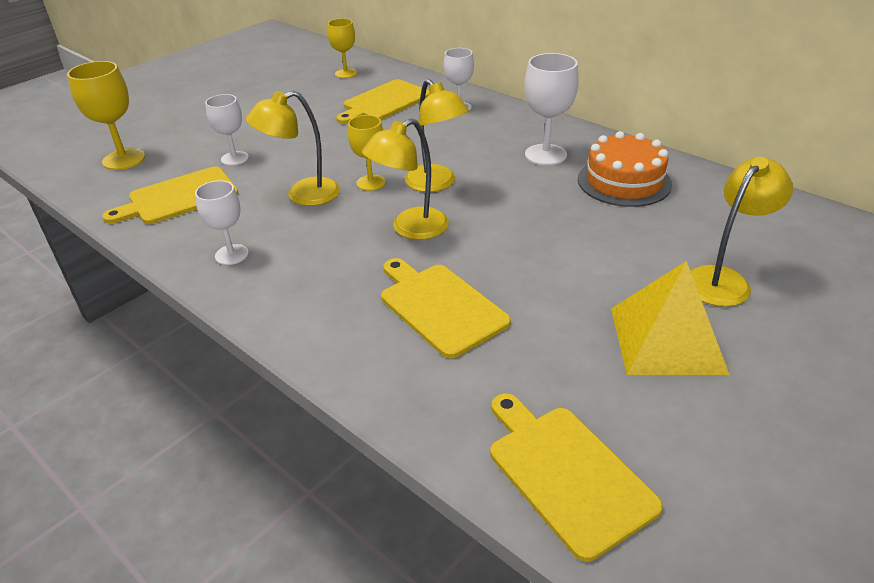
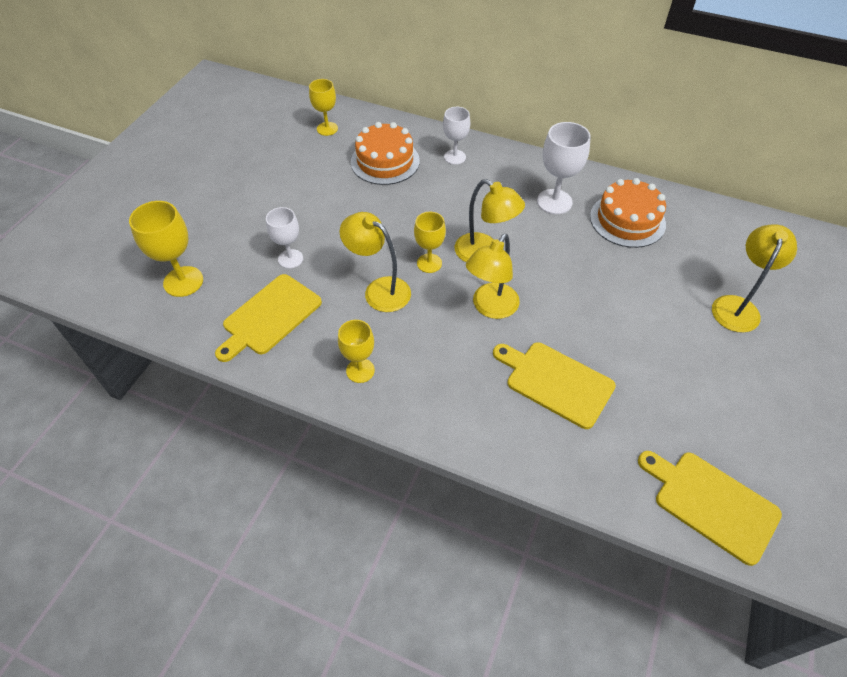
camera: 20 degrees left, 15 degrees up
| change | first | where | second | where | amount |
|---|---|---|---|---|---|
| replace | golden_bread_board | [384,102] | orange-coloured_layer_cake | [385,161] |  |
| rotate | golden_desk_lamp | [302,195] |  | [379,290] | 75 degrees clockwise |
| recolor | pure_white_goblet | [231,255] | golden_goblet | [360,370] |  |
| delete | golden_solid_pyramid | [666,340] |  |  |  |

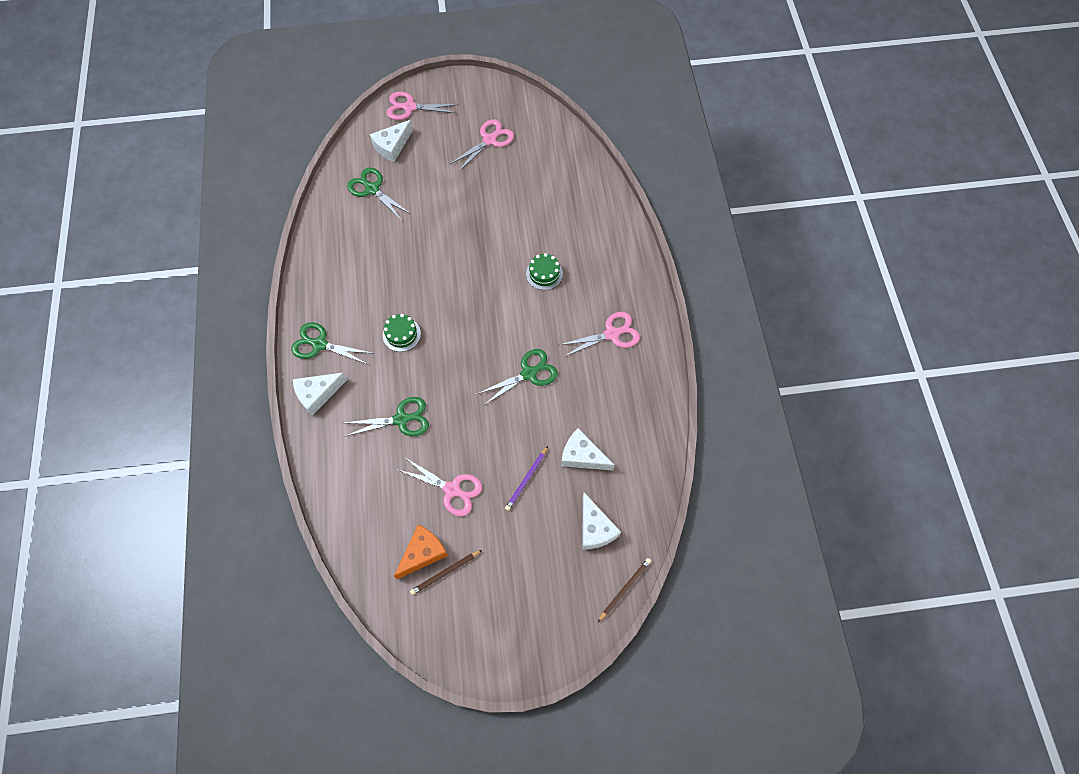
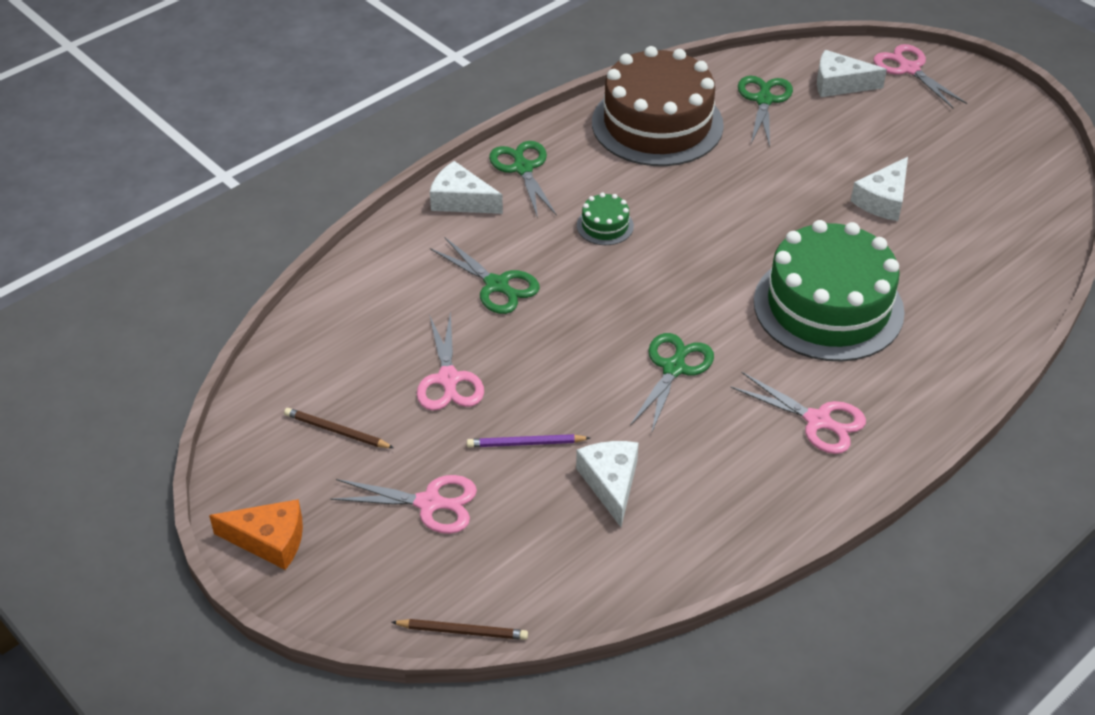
camera: 55 degrees right, 20 degrees down
| change | first | where | second | where | amount |
|---|---|---|---|---|---|
| move | rose-pink_scissors | [490,140] |  | [430,503] |  |
| resize | emerald_layer_cake | [544,274] |  | [828,307] | x2.48 |
| rotate | emerald_scissors | [529,373] |  | [674,367] | 90 degrees counterclockwise |
| move | pure_white_piece_of_cheese | [595,528] |  | [883,200] |  |
| move | orange-coloured_piece_of_cheese | [423,553] |  | [269,540] |  |
| insert |  |  | russet_layer_cake | [657,124] |  |

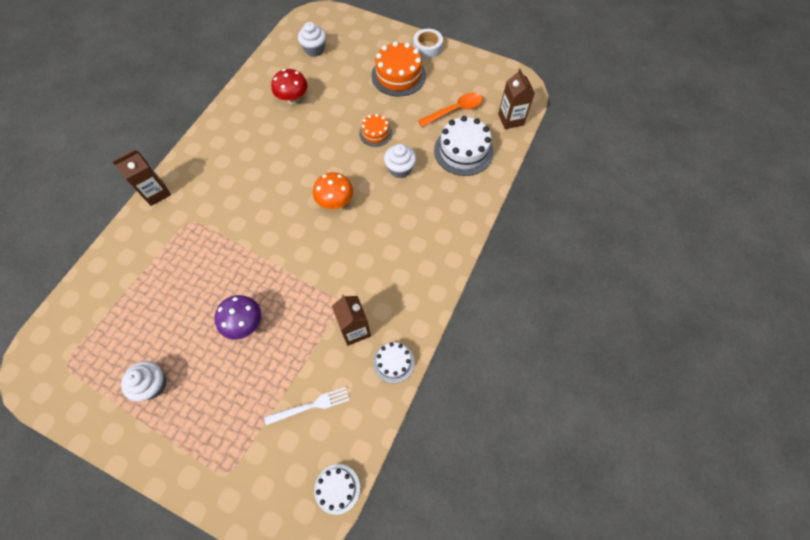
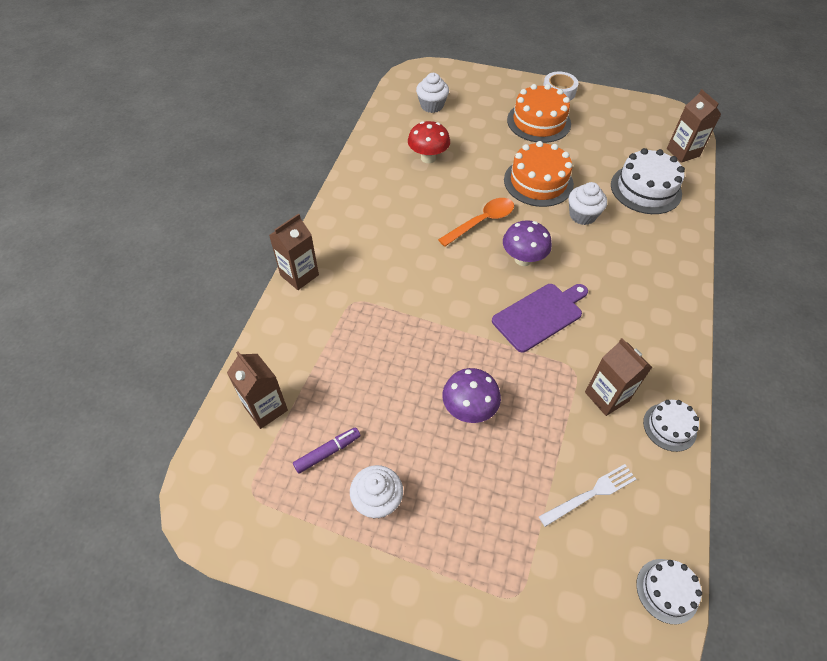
camera: 10 degrees left, 10 degrees down
| change | first | where | second | where | amount |
|---|---|---|---|---|---|
| move | orange-coloured_tablespoon | [455,110] |  | [481,222] |  |
| resize | orange-coloured_layer_cake | [375,133] |  | [538,182] | x1.76 |
| recolor | orange-coloured_fungus | [335,202] | purple_fungus | [523,259] |  |
| insert |  |  | purple_bread_board | [540,315] |  |
| insert |  |  | russet_carton | [265,408] |  |
| insert |  |  | purple_felt_pen | [327,452] |  |

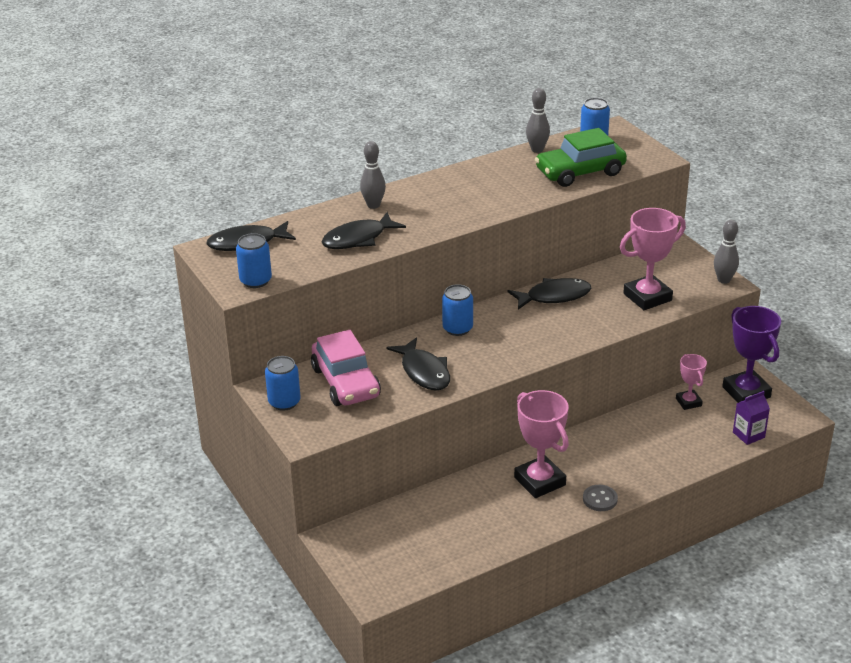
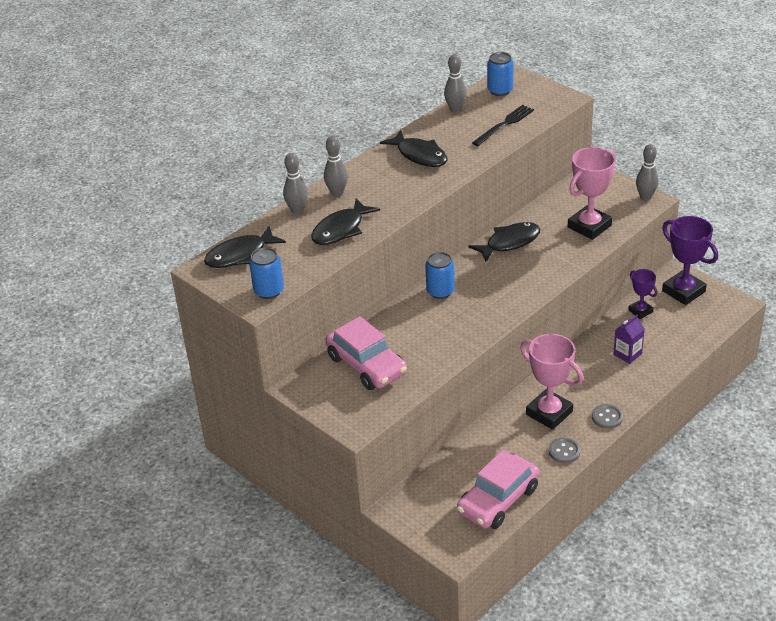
camera: 15 degrees left, 5 degrees up
| change | first | where | second | where | amount |
|---|---|---|---|---|---|
| replace | emerald_car | [580,172] | jet-black_table_fork | [504,125] |  |
| move | jet-black_fish | [424,372] |  | [420,155] |  |
| recolor | rose-pink_award_cup | [688,402] | purple_award_cup | [640,311] |  |
| delete | blue_can | [284,402] |  |  |  |
| move | purple_carton | [748,435] |  | [627,354] |  |
| insert |  |  | gray_skittle | [297,210] |  |
| insert |  |  | gray_button | [564,451] |  |
| insert |  |  | rose-pink_car | [498,500] |  |

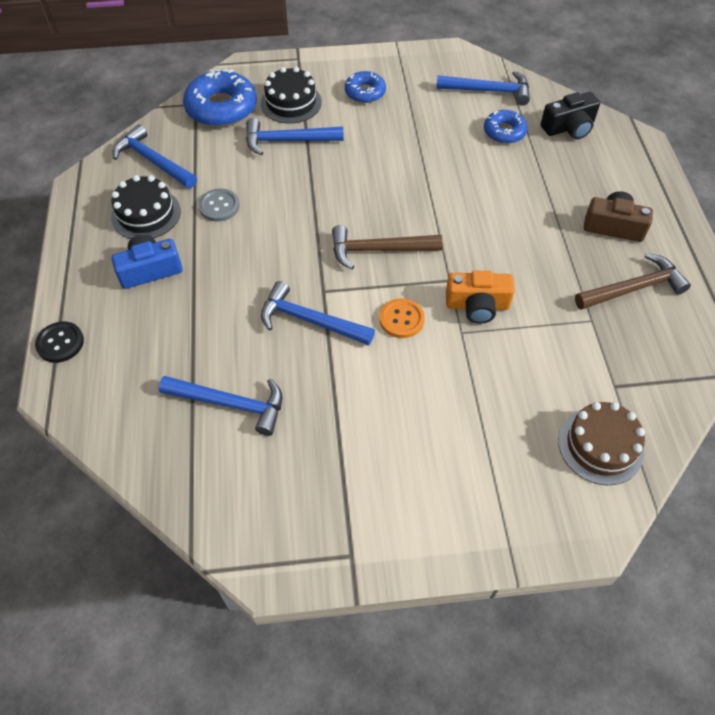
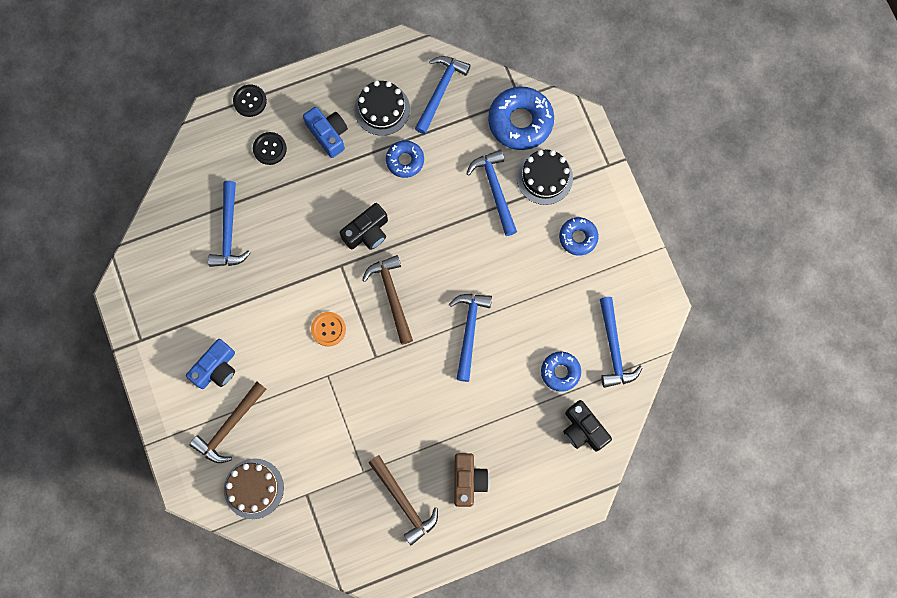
camera: 75 degrees right, 20 degrees up
| change | first | where | second | where | amount |
|---|---|---|---|---|---|
| replace | gray_button | [219,206] | blue_glazed_donut | [405,161] |  |
| delete | orange-coloured_camera | [477,305] |  |  |  |
| move | blue_hammer | [310,320] |  | [469,331] |  |
| insert |  |  | jet-black_button | [270,149] |  |
| insert |  |  | jet-black_camera | [367,232] |  |
| insert |  |  | blue_camera | [216,368] |  |
| insert |  |  | russet_hammer | [229,426] |  |

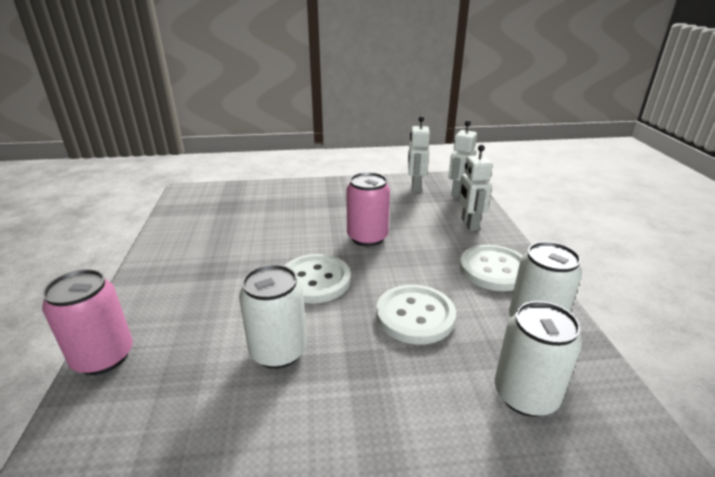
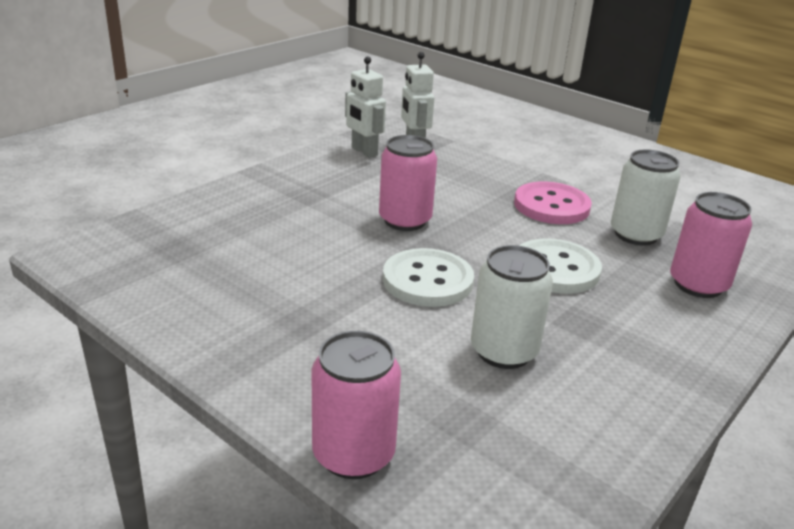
camera: 45 degrees left, 0 degrees up
| change | first | where | second | where | amount |
|---|---|---|---|---|---|
| delete | pure_white_robot | [469,224] |  |  |  |
| recolor | pure_white_button | [494,270] | rose-pink_button | [551,206] |  |
| recolor | pure_white_can | [525,395] | rose-pink_can | [698,285] |  |

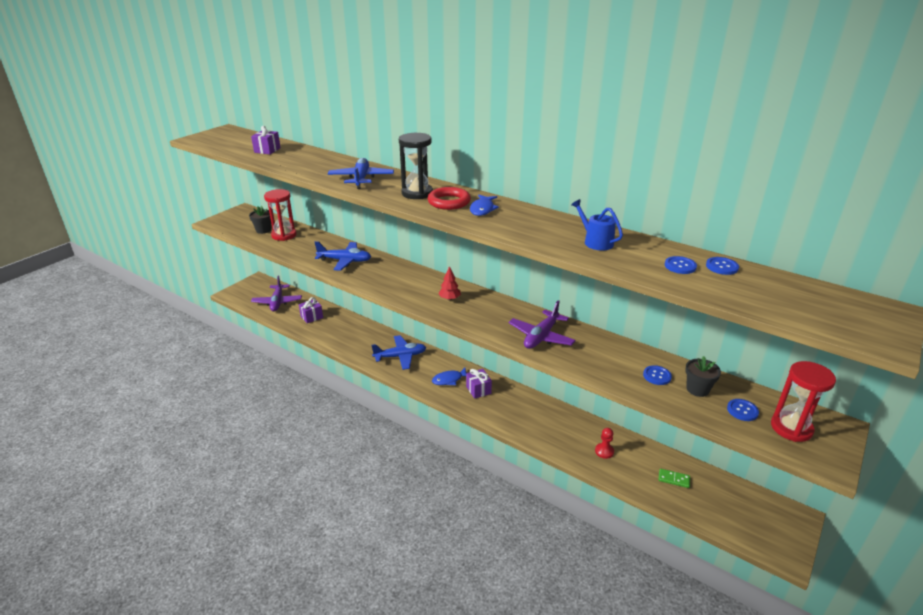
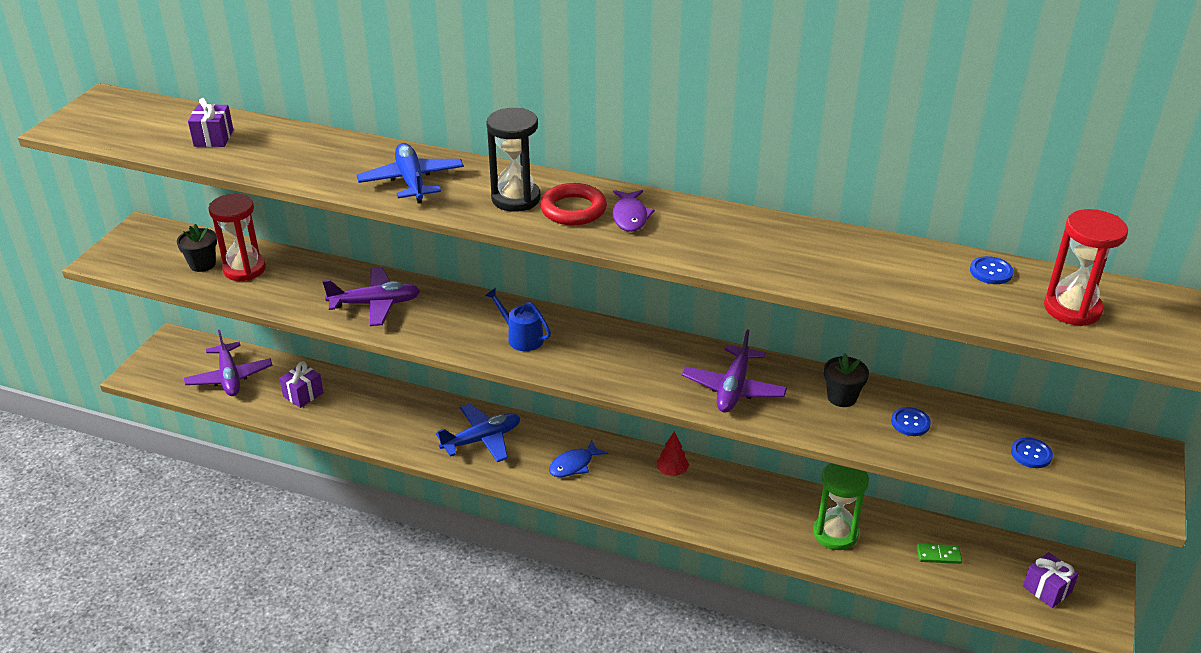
camera: 15 degrees left, 5 degrees up
| change | first | where | second | where | amount |
|---|---|---|---|---|---|
| recolor | blue_fish | [482,209] | purple_fish | [630,217] |  |
| move | blue_sprinkling_can | [595,242] |  | [521,337] |  |
| recolor | blue_toy_plane | [345,261] | purple_toy_plane | [375,304] |  |
| delete | blue_button | [680,266] |  |  |  |
| move | crimson_toy_tree | [449,299] |  | [672,471] |  |
| move | jet-black_plant_pot | [697,389] |  | [842,397] |  |
| move | crimson_hourglass | [791,428] |  | [1072,309] |  |
| move | purple_wrapped_gift | [478,390] |  | [1047,589] |  |
| replace | crimson_pawn | [604,451] | emerald_hourglass | [835,534] |  |

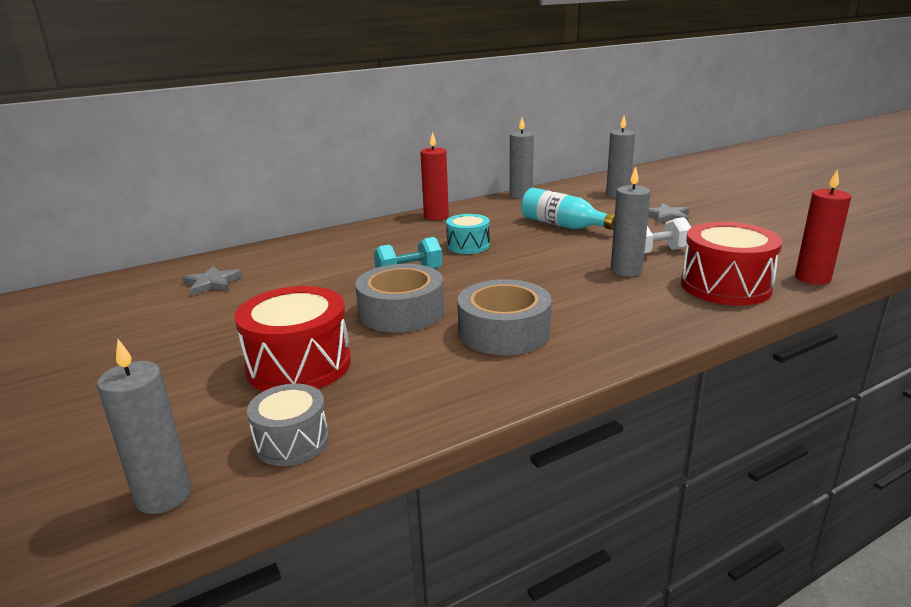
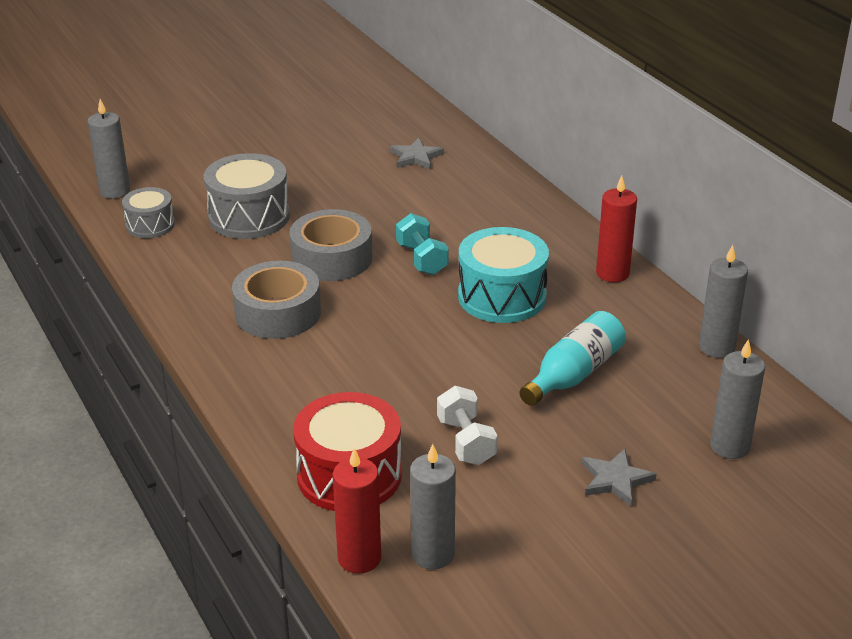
camera: 90 degrees right, 10 degrees up
| change | first | where | second | where | amount |
|---|---|---|---|---|---|
| move | gray_wax_candle | [626,270] |  | [432,554] |  |
| resize | turquoise_snare_drum | [468,245] |  | [502,296] | x1.69 |
| recolor | crimson_snare_drum | [299,365] | gray_snare_drum | [249,217] |  |

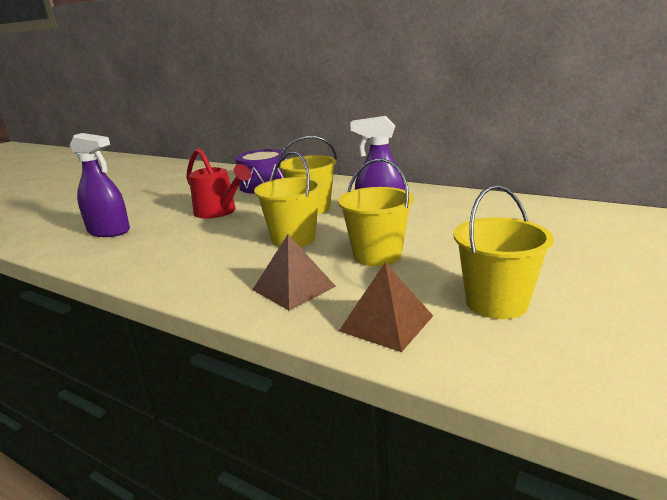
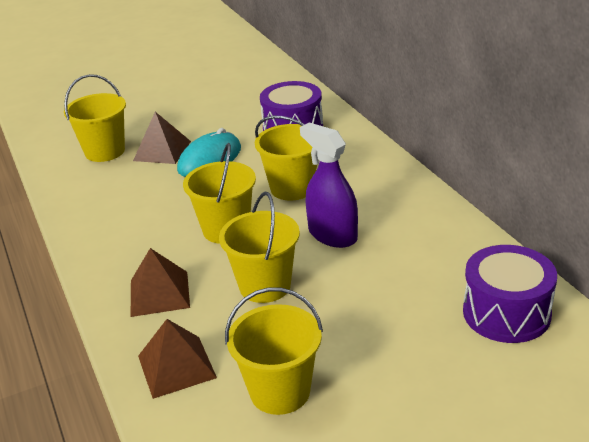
camera: 35 degrees right, 10 degrees up
| change | first | where | second | where | amount |
|---|---|---|---|---|---|
| replace | purple_spray_cleaner | [109,231] | golden_bucket | [105,151] |  |
| replace | crimson_sprinkling_can | [219,212] | turquoise_mouse | [209,159] |  |
| insert |  |  | russet_solid_pyramid | [162,151] |  |
| insert |  |  | purple_snare_drum | [506,313] |  |

